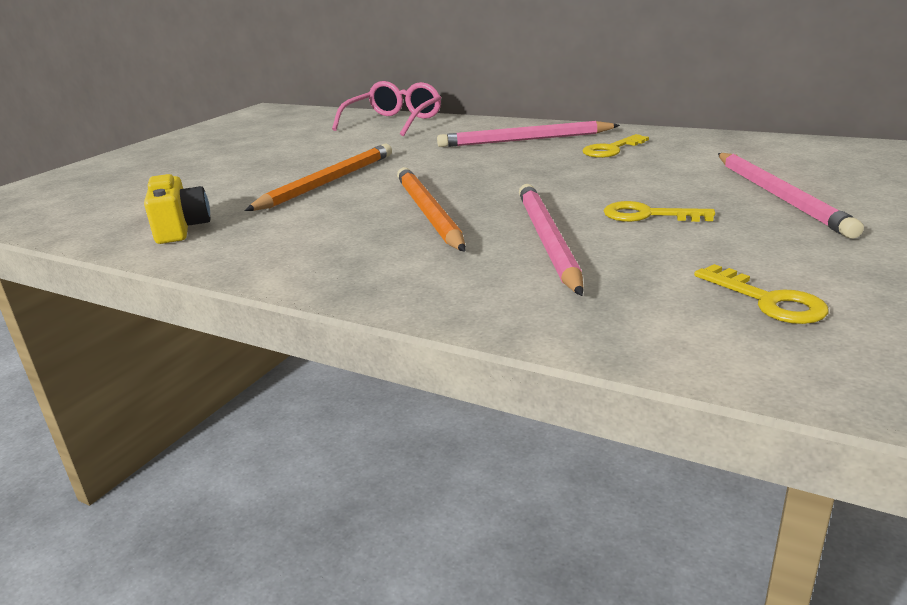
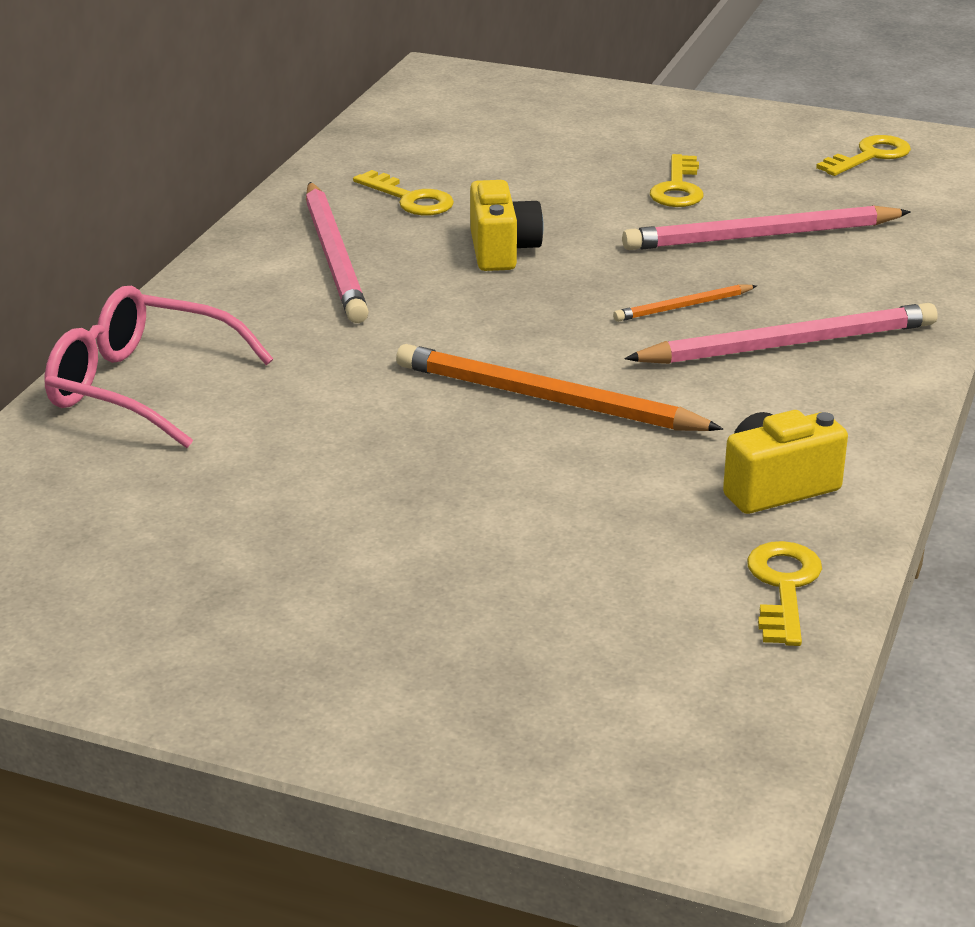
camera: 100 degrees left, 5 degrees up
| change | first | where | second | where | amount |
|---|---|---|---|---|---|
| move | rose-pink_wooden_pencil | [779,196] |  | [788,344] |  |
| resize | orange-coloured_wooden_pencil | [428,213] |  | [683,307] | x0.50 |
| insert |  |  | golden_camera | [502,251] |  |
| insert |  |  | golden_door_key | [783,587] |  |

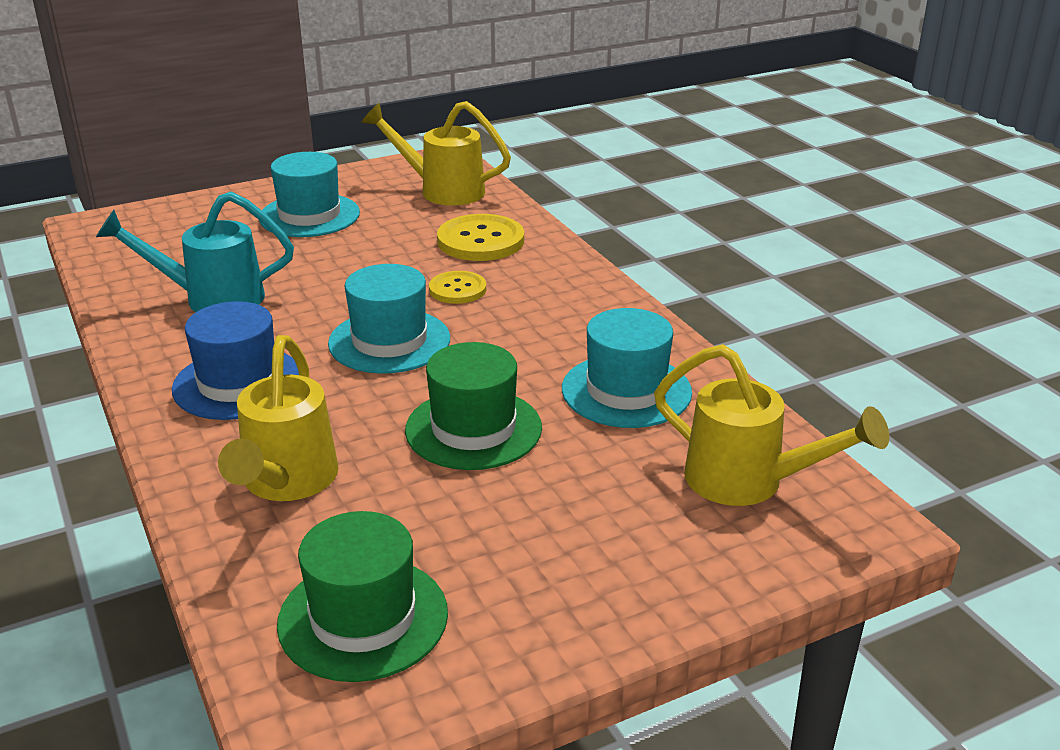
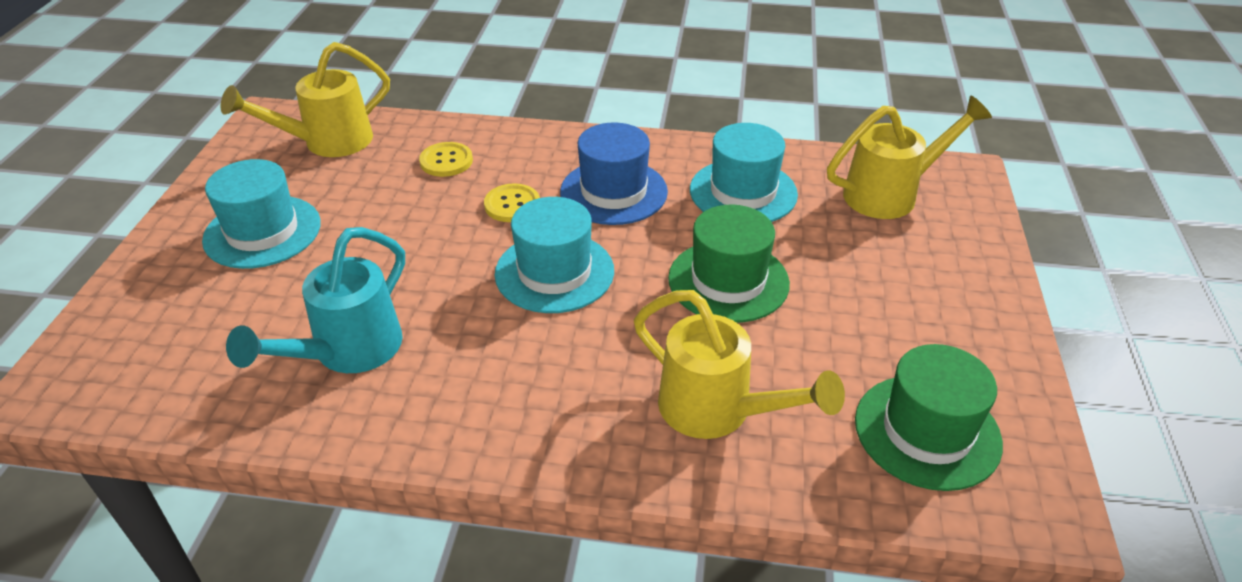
camera: 55 degrees left, 10 degrees up
| change | first | where | second | where | amount |
|---|---|---|---|---|---|
| resize | golden_button | [480,241] |  | [446,161] | x0.61 |
| move | blue_hat | [238,383] |  | [613,192] |  |

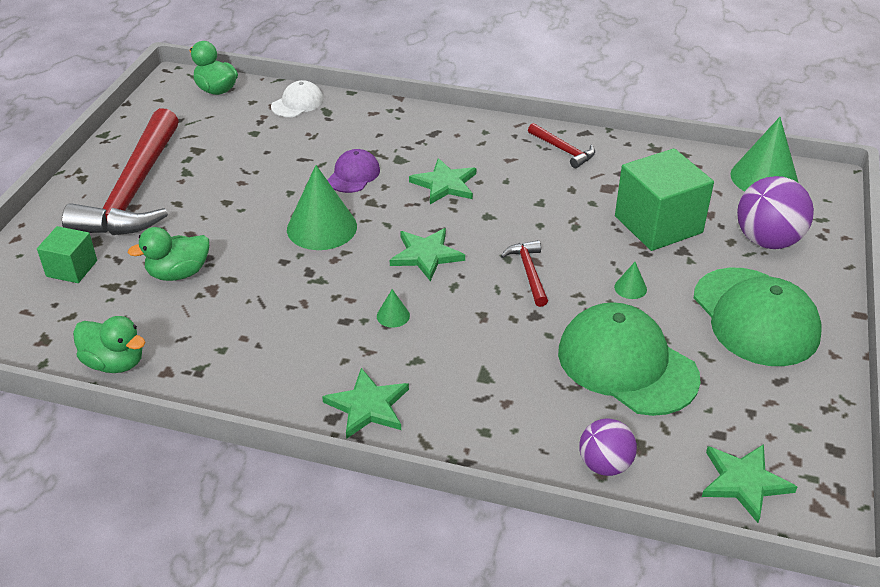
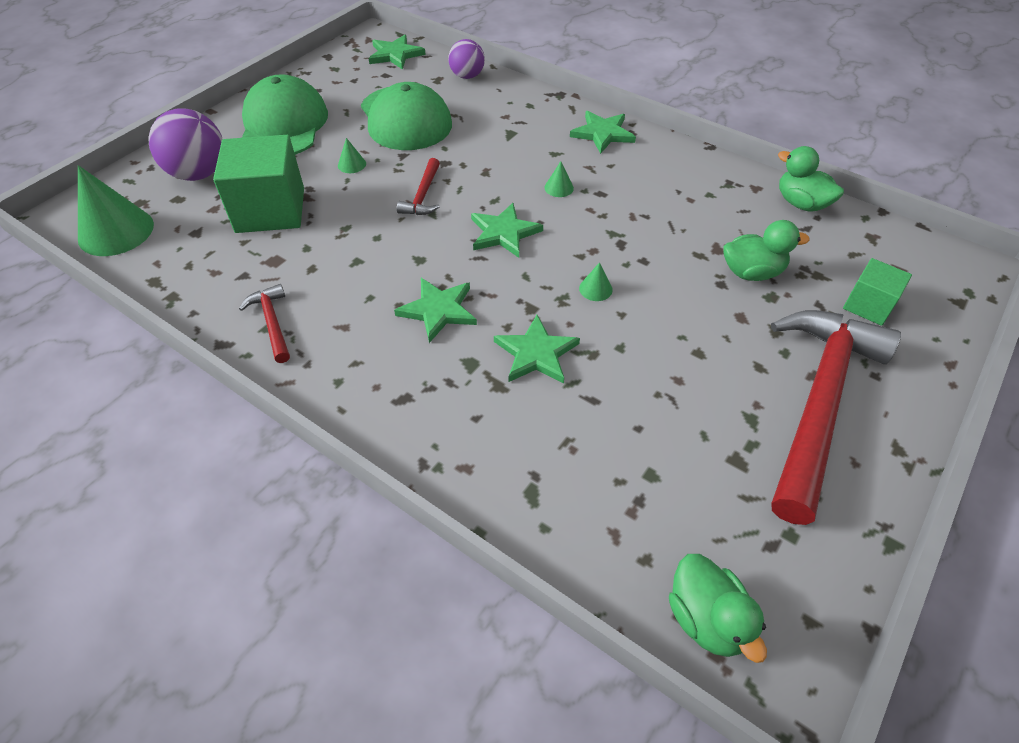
camera: 160 degrees left, 10 degrees up
| change | first | where | second | where | amount |
|---|---|---|---|---|---|
| delete | pure_white_cap | [297,103] |  |  |  |
| replace | purple_cap | [353,175] | emerald_five-pointed_star | [536,353] |  |
| resize | emerald_cone | [322,227] |  | [595,289] | x0.43 |

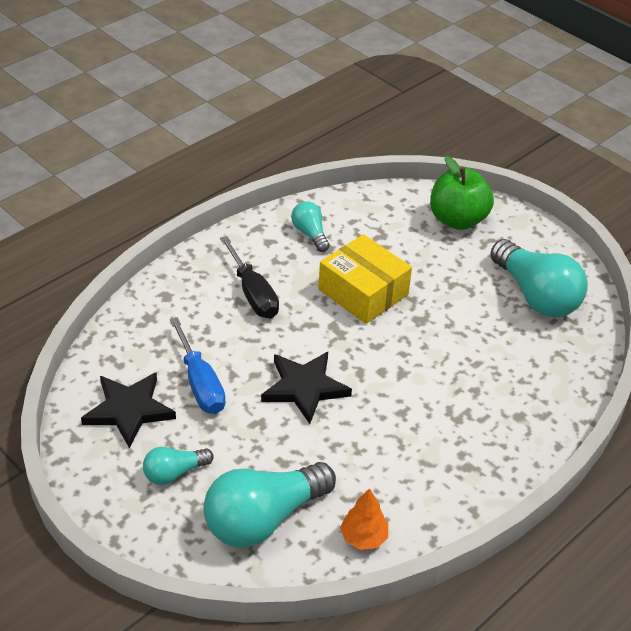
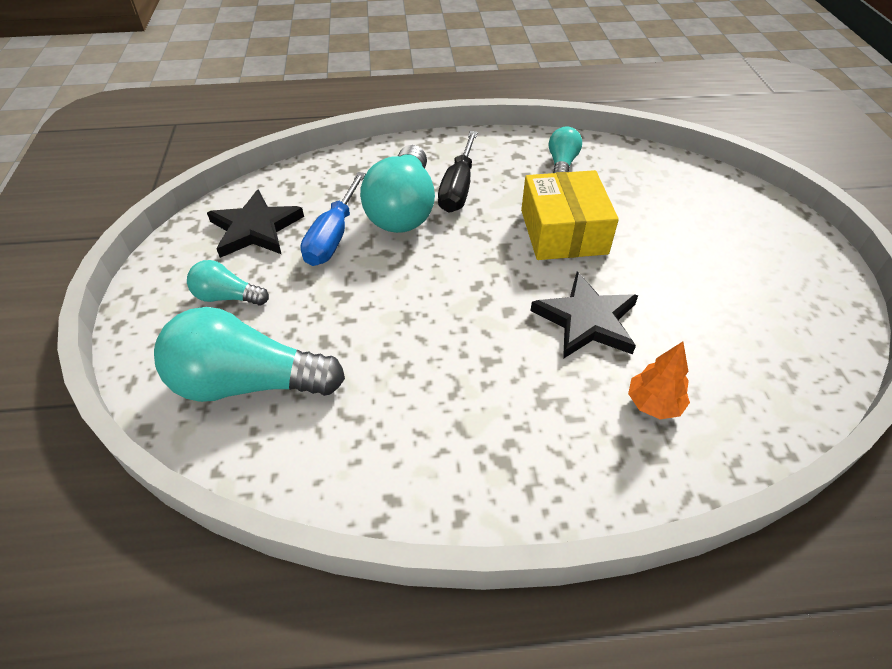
camera: 40 degrees right, 5 degrees up
| change | first | where | second | where | amount |
|---|---|---|---|---|---|
| delete | emerald_apple | [457,220] |  |  |  |
| move | turquoise_lightbulb | [536,295] |  | [403,209] |  |
| move | jet-black_five-pointed_star | [304,388] |  | [586,320] |  |
| move | orange-coloured_toy_tree | [363,537] |  | [653,404] |  |

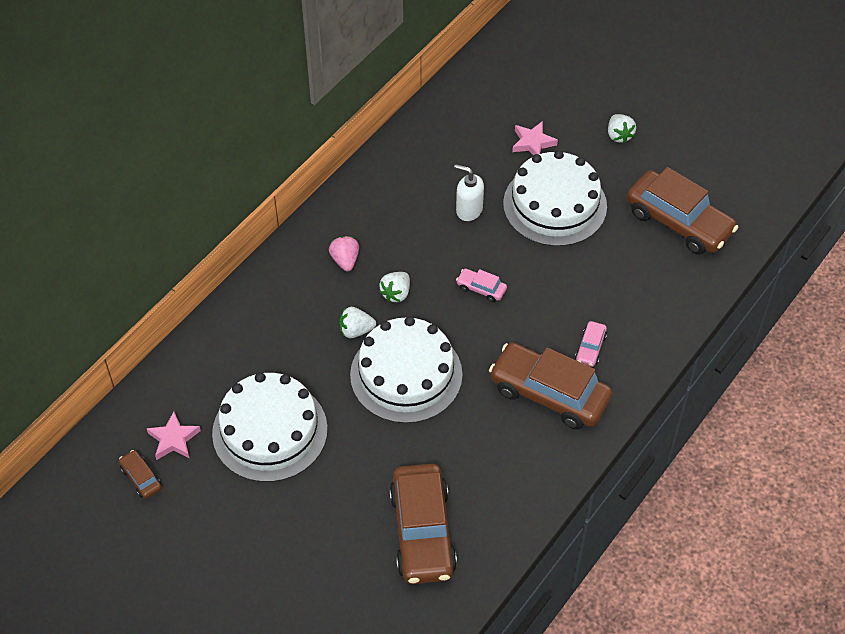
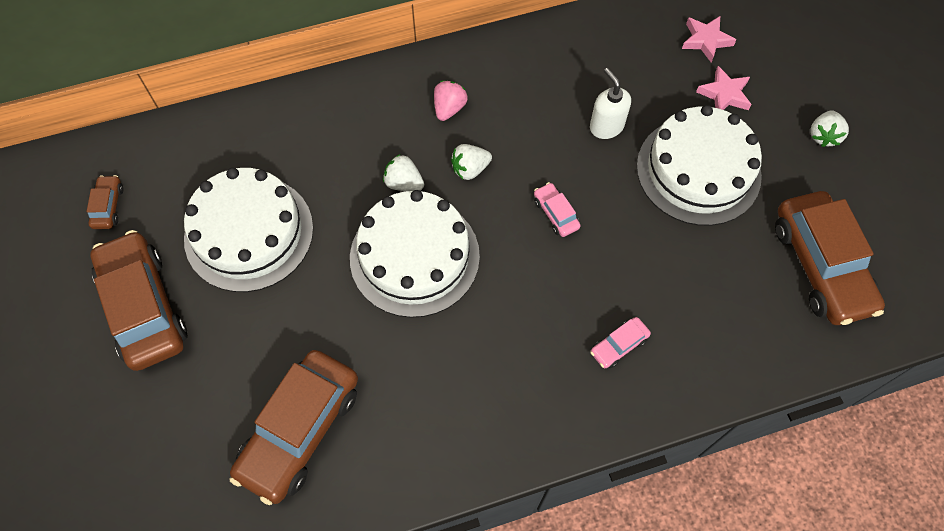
camera: 35 degrees right, 10 degrees up
| change | first | where | second | where | amount |
|---|---|---|---|---|---|
| move | russet_car | [549,394] |  | [144,307] |  |
| move | rose-pink_five-pointed_star | [174,439] |  | [706,40] |  |

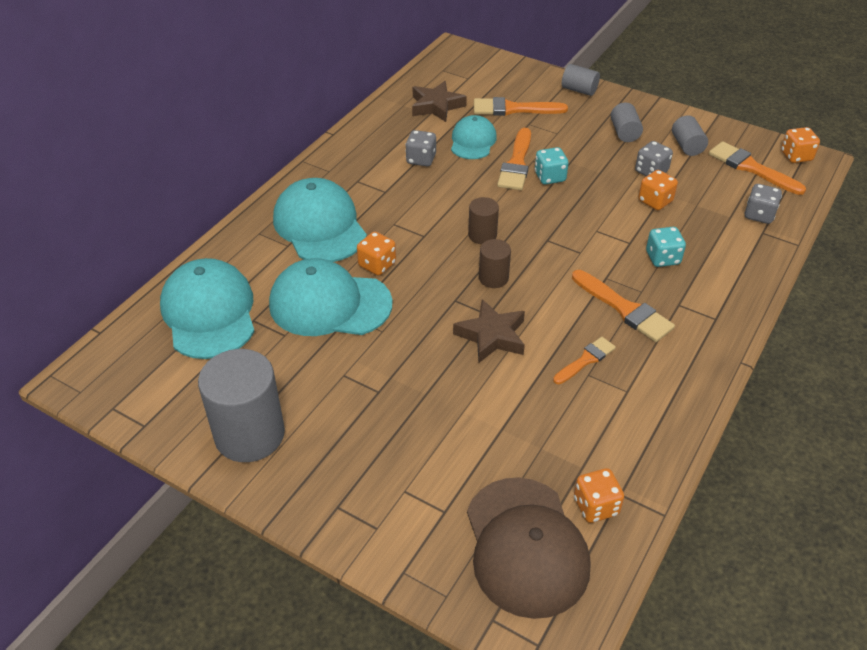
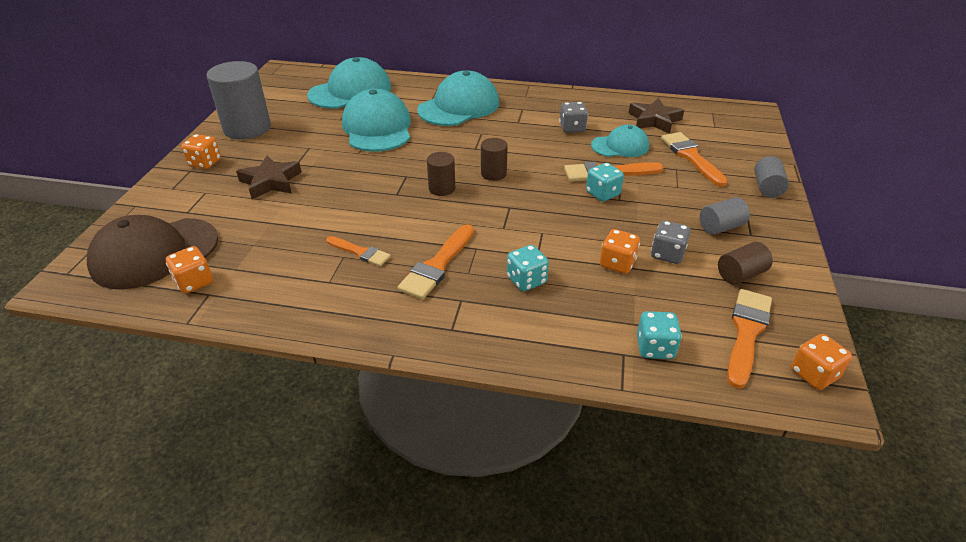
camera: 70 degrees right, 5 degrees down
| change | first | where | second | where | amount |
|---|---|---|---|---|---|
| recolor | gray_cylinder_shape | [687,146] | russet_cylinder_shape | [740,274] |  |
| recolor | gray_dice | [759,215] | turquoise_dice | [655,348] |  |
| move | orange-coloured_dice | [377,265] |  | [205,163] |  |
| move | russet_five-pointed_star | [491,336] |  | [271,182] |  |

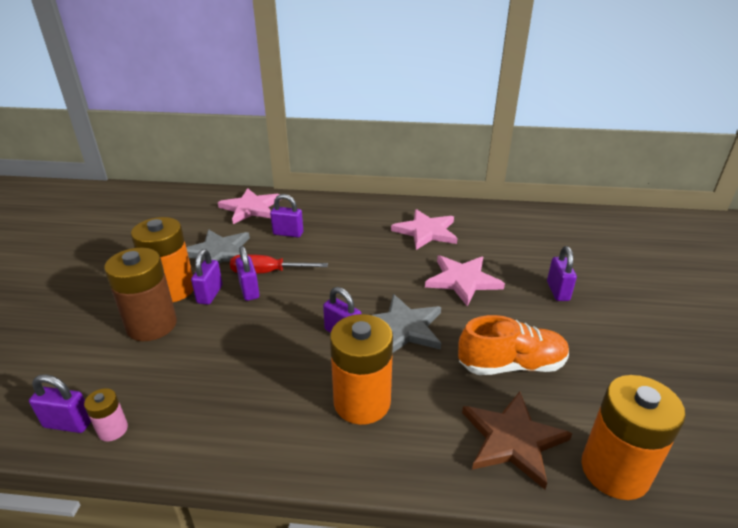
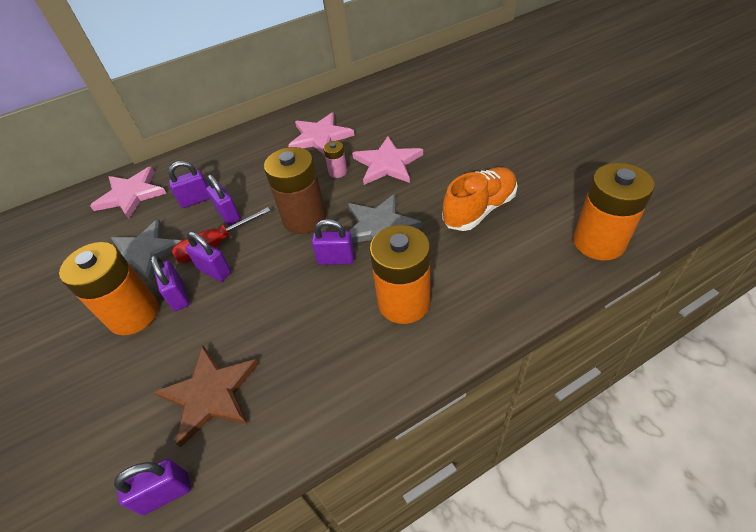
camera: 30 degrees left, 15 degrees up
| change | first | where | second | where | amount |
|---|---|---|---|---|---|
| move | purple_lock | [558,291] |  | [228,215] |  |
| move | russet_battery | [152,325] |  | [304,218] |  |
| move | rose-pink_battery | [113,430] |  | [338,172] |  |
| move | russet_five-pointed_star | [512,440] |  | [210,394] |  |

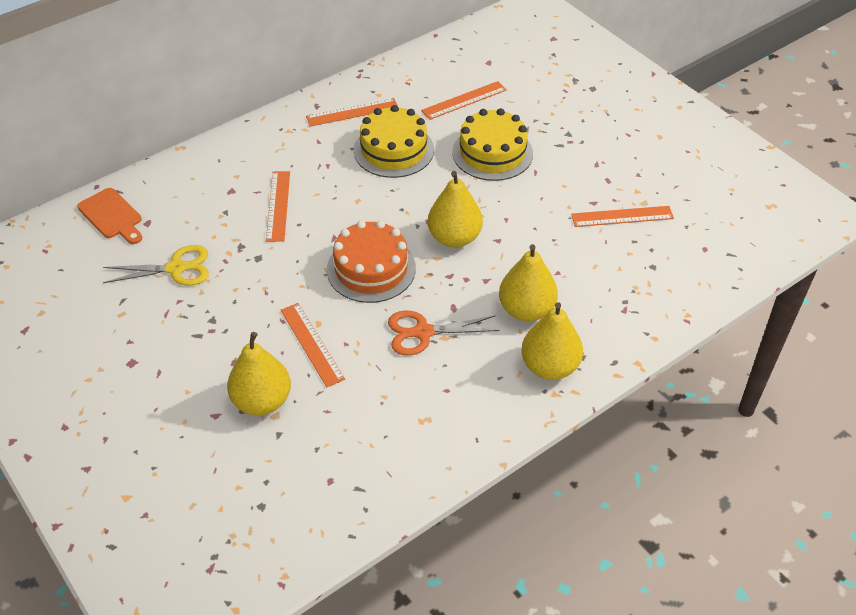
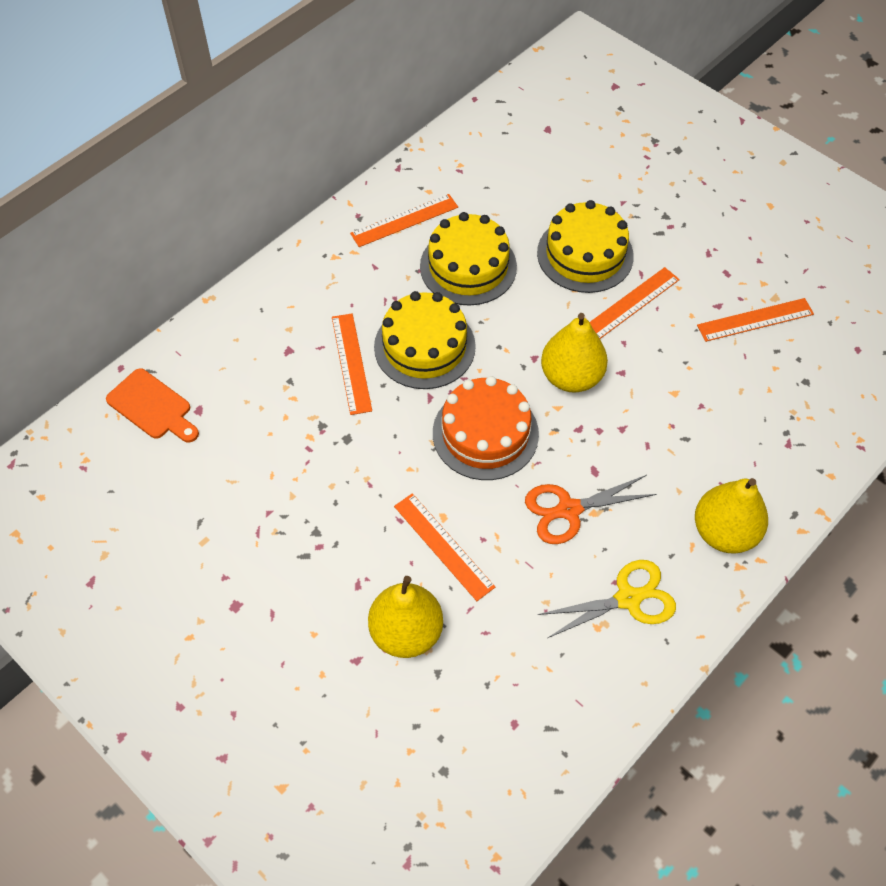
camera: 10 degrees left, 10 degrees up
| change | first | where | second | where | amount |
|---|---|---|---|---|---|
| move | orange-coloured_straightedge | [464,100] |  | [631,303] |  |
| delete | golden_pear_fruit | [526,310] |  |  |  |
| move | golden_scissors | [176,268] |  | [628,599] |  |
| insert |  |  | golden_layer_cake | [424,346] |  |

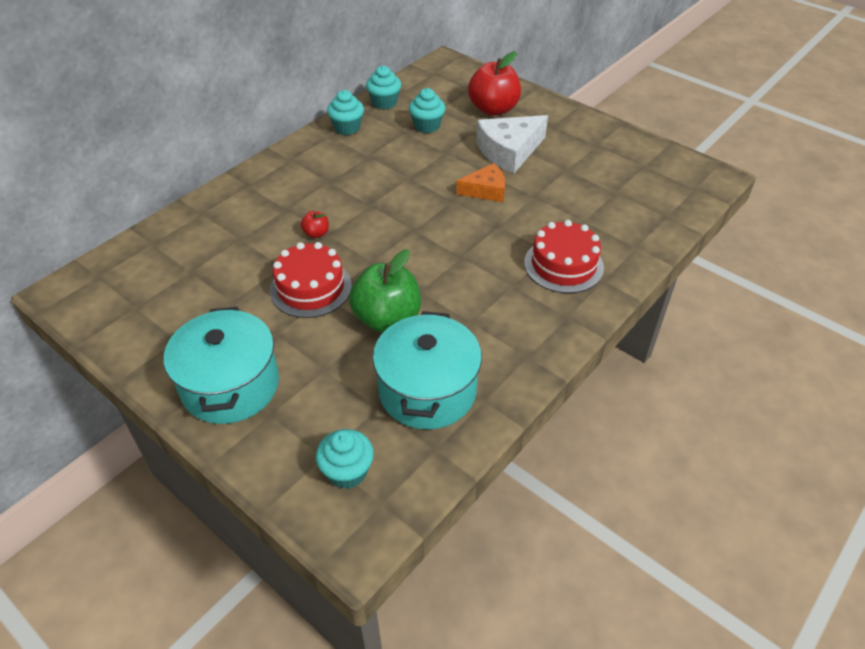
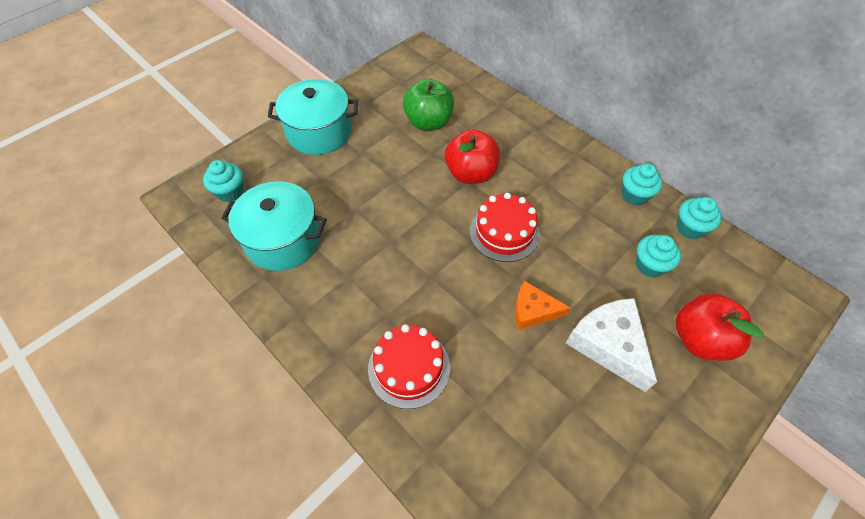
camera: 95 degrees right, 10 degrees up
| change | first | where | second | where | amount |
|---|---|---|---|---|---|
| rotate | orange-coloured_piece_of_cheese | [486,190] |  | [533,310] | 105 degrees clockwise |
| resize | crimson_apple | [316,233] |  | [470,173] | x2.26 |
| move | crimson_layer_cake | [310,288] |  | [504,232] |  |
| move | emerald_apple | [387,319] |  | [428,122] |  |

